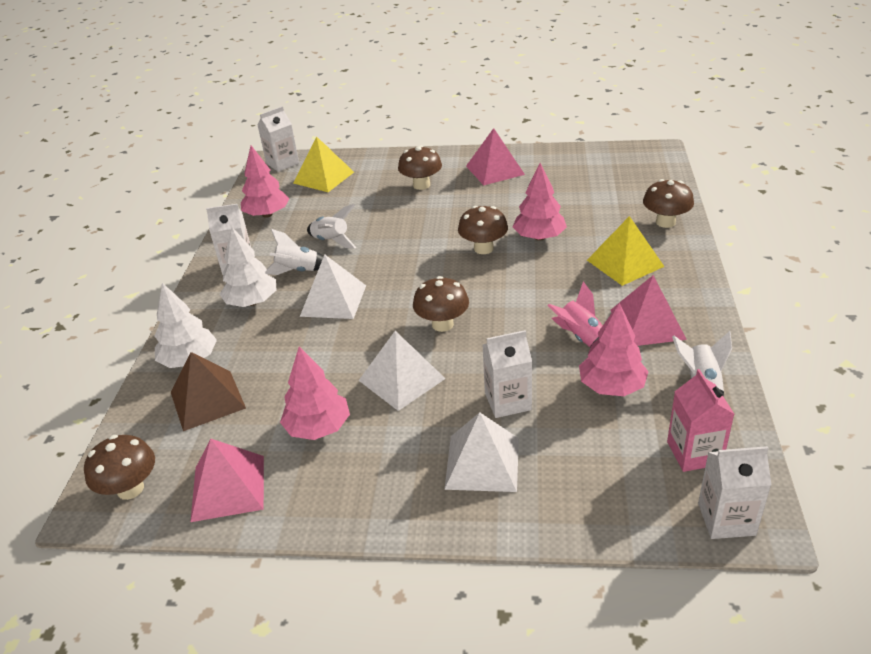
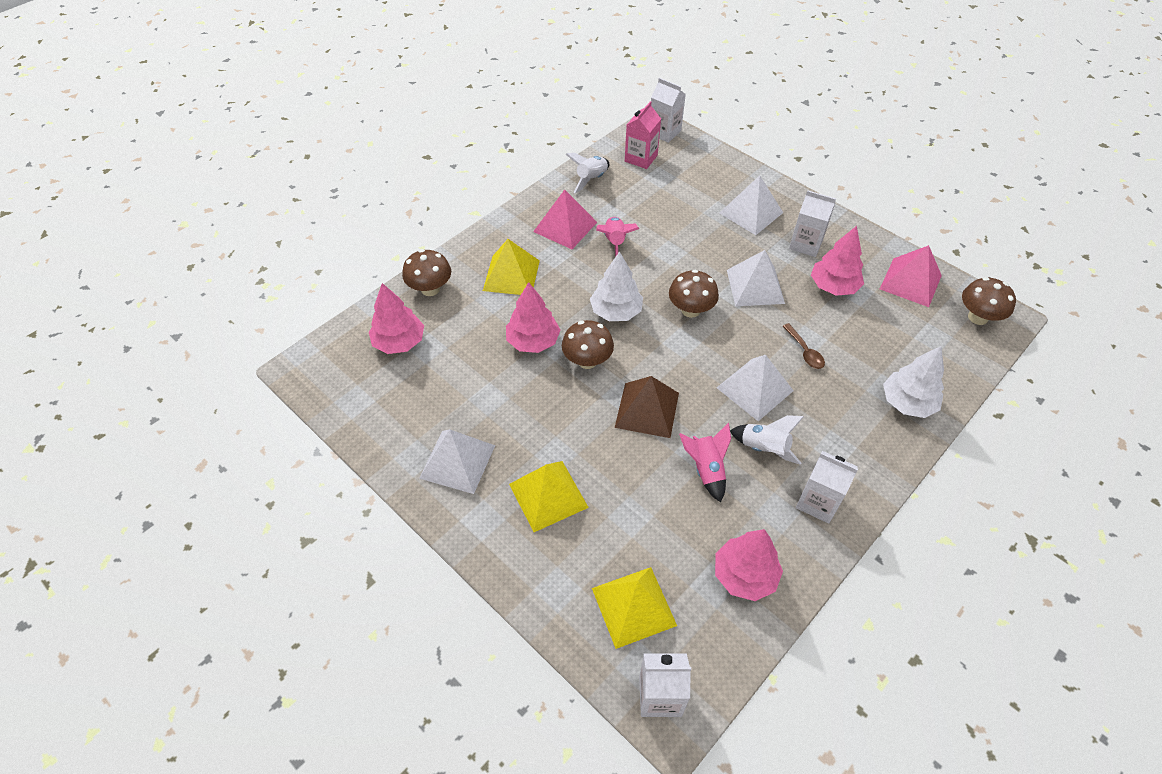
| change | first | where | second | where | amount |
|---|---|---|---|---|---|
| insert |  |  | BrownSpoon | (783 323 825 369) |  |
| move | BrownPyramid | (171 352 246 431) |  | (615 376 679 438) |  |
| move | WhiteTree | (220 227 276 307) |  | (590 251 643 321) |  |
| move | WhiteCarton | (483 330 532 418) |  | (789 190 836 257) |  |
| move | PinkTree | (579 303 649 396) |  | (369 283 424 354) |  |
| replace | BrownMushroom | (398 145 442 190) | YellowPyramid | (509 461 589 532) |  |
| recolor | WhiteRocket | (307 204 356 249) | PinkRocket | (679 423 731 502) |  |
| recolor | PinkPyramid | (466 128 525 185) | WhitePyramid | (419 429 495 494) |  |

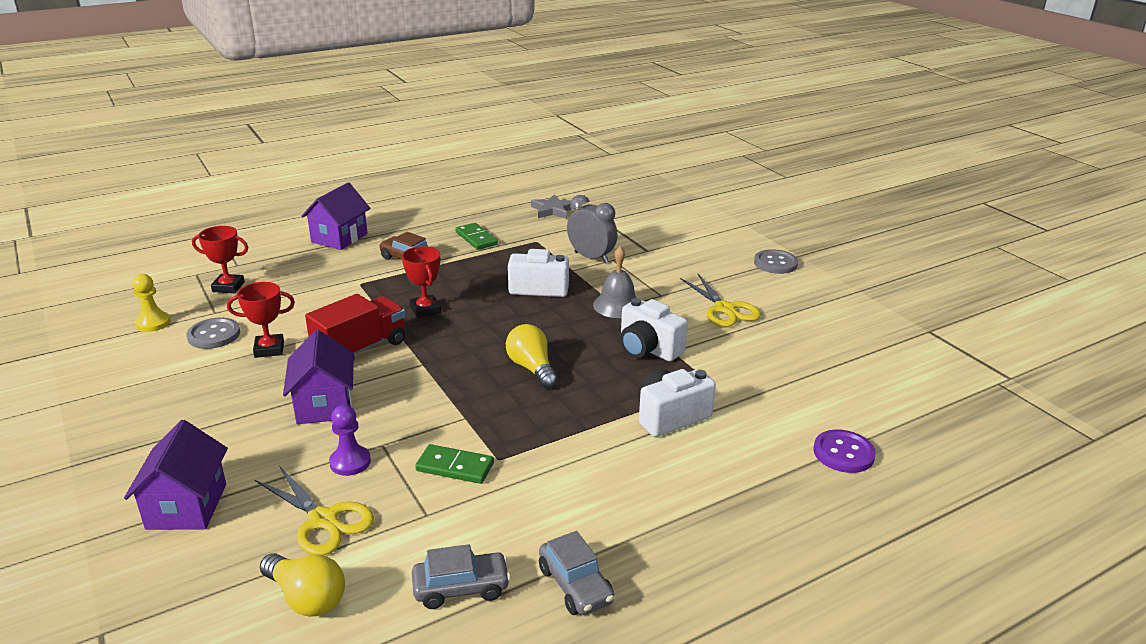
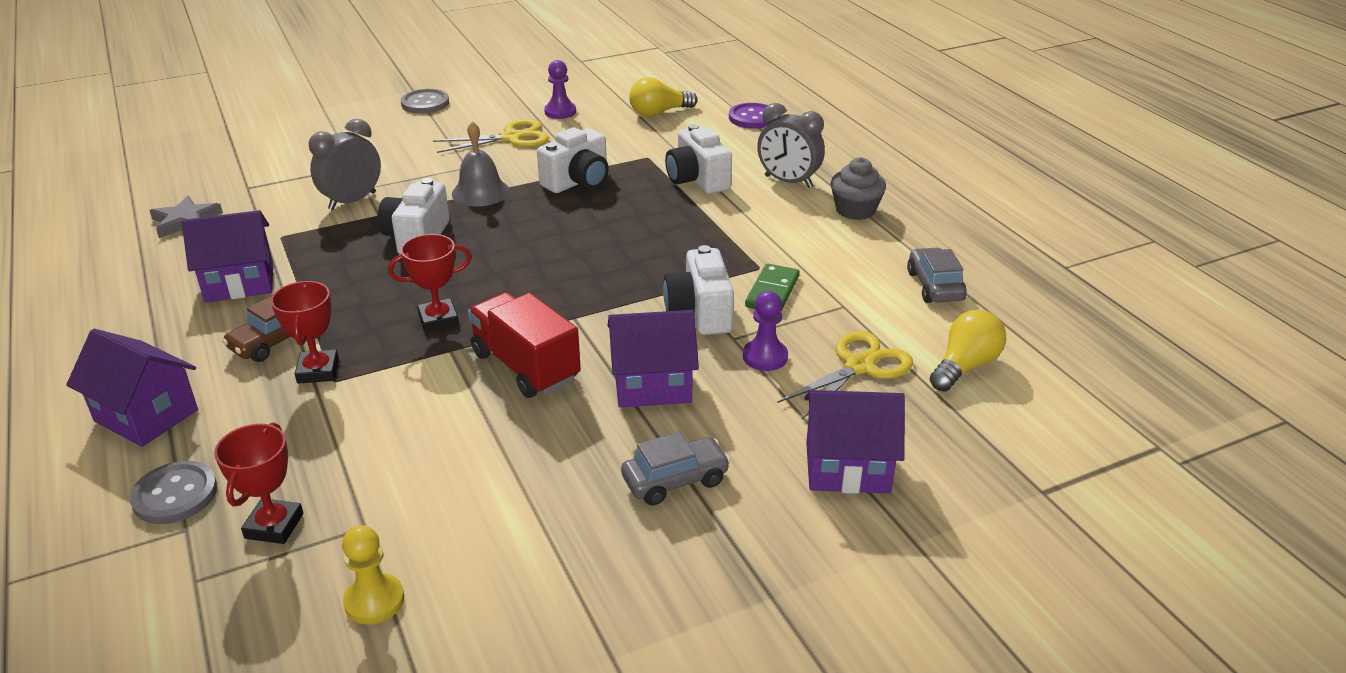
| change | first | where | second | where | amount |
|---|---|---|---|---|---|
| insert |  |  | PurplePawn | (544 60 576 119) |  |
| insert |  |  | WhiteCamera | (663 245 734 335) |  |
| insert |  |  | GreyClock | (757 103 825 188) |  |
| insert |  |  | GreyCupcake | (831 157 886 220) |  |
| move | GreyButton | (187 318 240 349) |  | (130 461 217 524) |  |
| move | RedTrophy | (227 282 295 358) |  | (271 281 339 383) |  |
| move | YellowLightBulb | (506 324 558 388) |  | (629 77 698 117) |  |
| move | GreyCar | (539 531 614 615) |  | (621 432 731 506) |  |
| replace | GreenDomino | (455 223 498 250) | PurpleHouse | (182 210 273 302) |  |

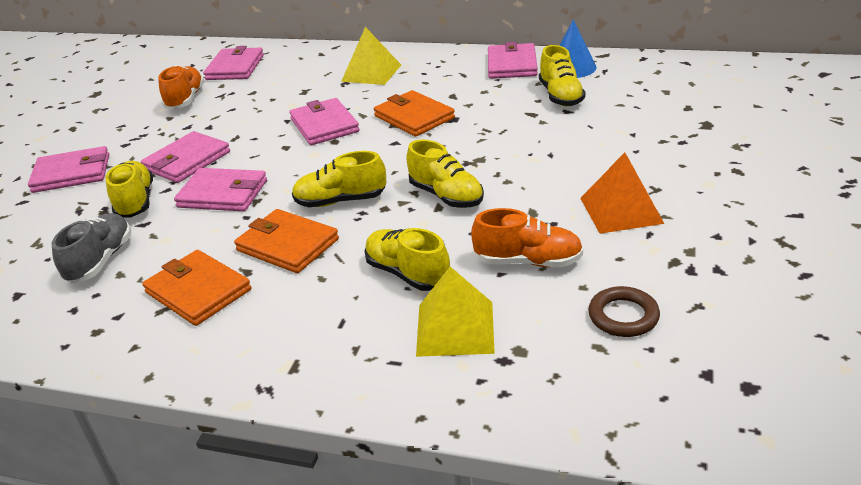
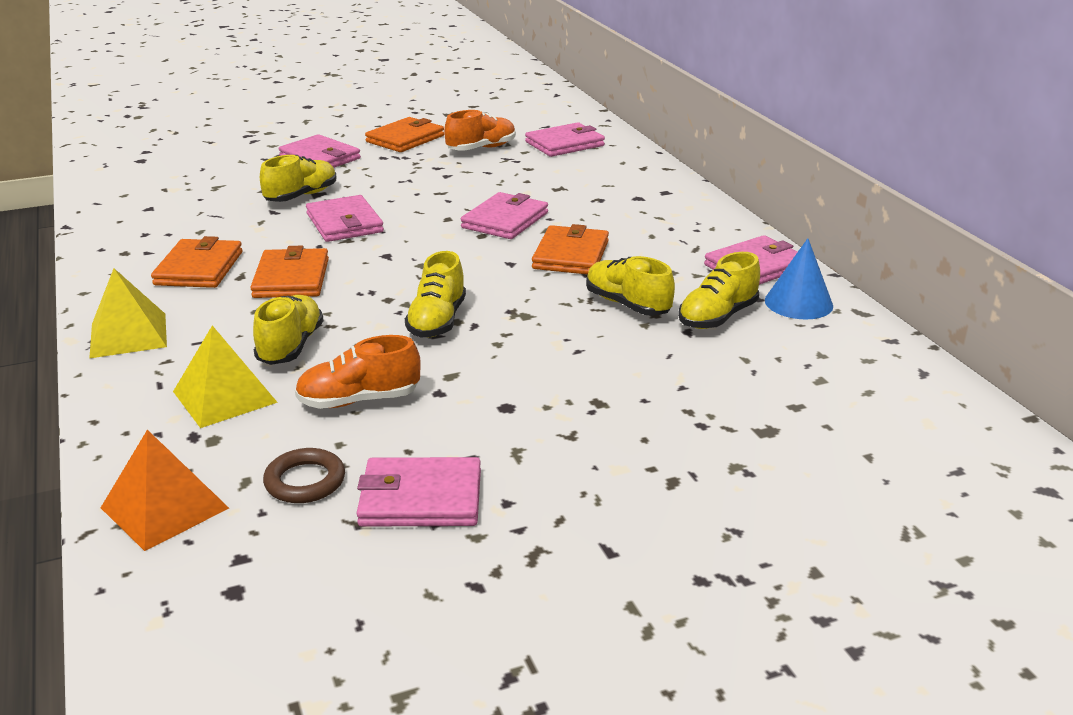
| change | first | where | second | where | amount |
|---|---|---|---|---|---|
| delete | GreyShoe | (51 213 131 283) |  |  |  |
| insert |  |  | OrangeWallet | (365 117 444 152) |  |
| move | PinkWallet | (141 131 230 183) |  | (357 457 481 527) |  |
| move | YellowShoe | (292 151 386 207) |  | (586 256 675 316) |  |
| move | YellowPyramid | (341 27 401 85) |  | (89 268 167 358) |  |
| move | OrangePyramid | (580 152 664 234) |  | (101 430 229 551) |  |
| rotate | OrangeShoe | (471 208 583 267) |  | (295 335 421 409) | 105 degrees clockwise |

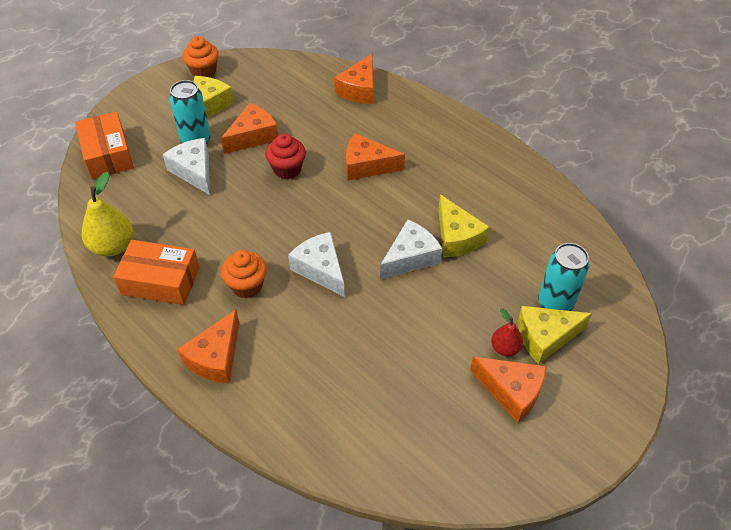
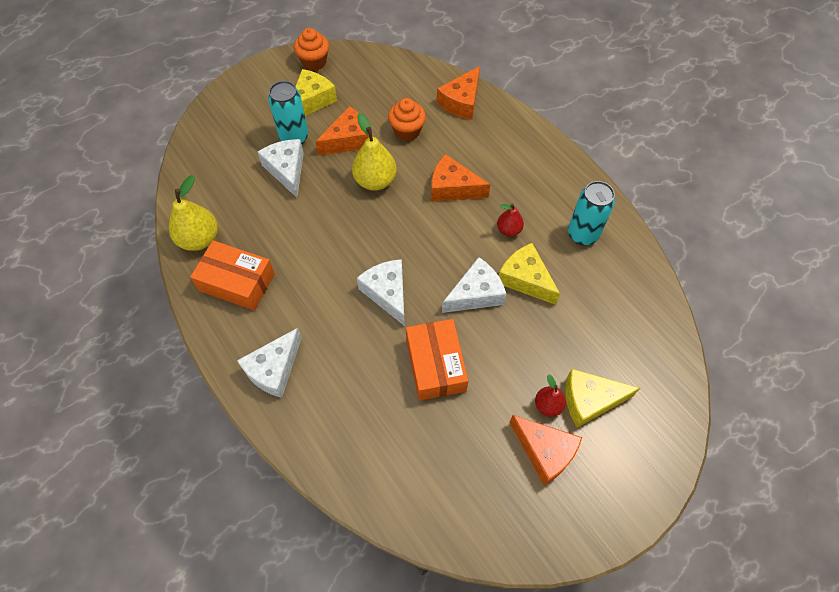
| change | first | where | second | where | amount |
|---|---|---|---|---|---|
| insert |  |  | RedPear | (497 204 524 236) |  |
| move | OrangeBox | (75 112 134 179) |  | (406 319 468 401) |  |
| move | OrangeCupcake | (221 250 267 298) |  | (388 98 426 141) |  |
| move | TurquoiseCan | (538 243 589 311) |  | (568 181 615 245) |  |
| replace | RedCupcake | (265 134 306 179) | YellowPear | (352 113 397 191) |  |
| recolor | OrangeCheese | (178 309 240 384) | WhiteCheese | (237 328 302 398) |  |
| rotate | YellowCheese | (438 195 489 258) |  | (499 243 560 305) | 150 degrees clockwise |

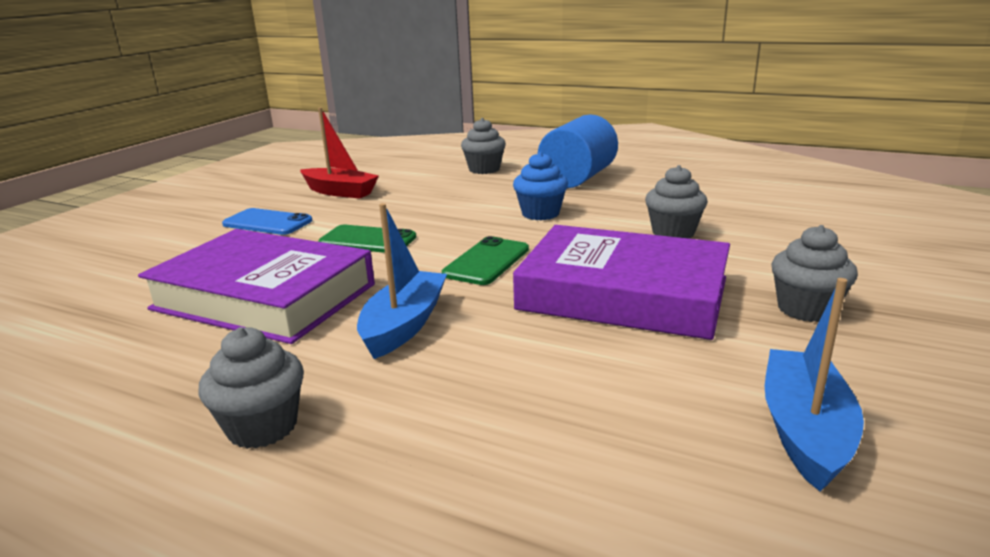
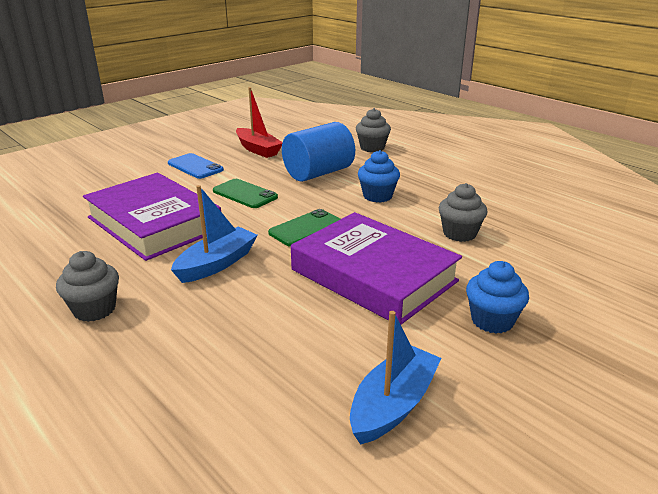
| change | first | where | second | where | amount |
|---|---|---|---|---|---|
| move | BlueCylinder | (537 114 618 188) |  | (282 122 355 182) |  |
| recolor | GreyCupcake | (771 225 858 322) | BlueCupcake | (466 261 529 333) |  |

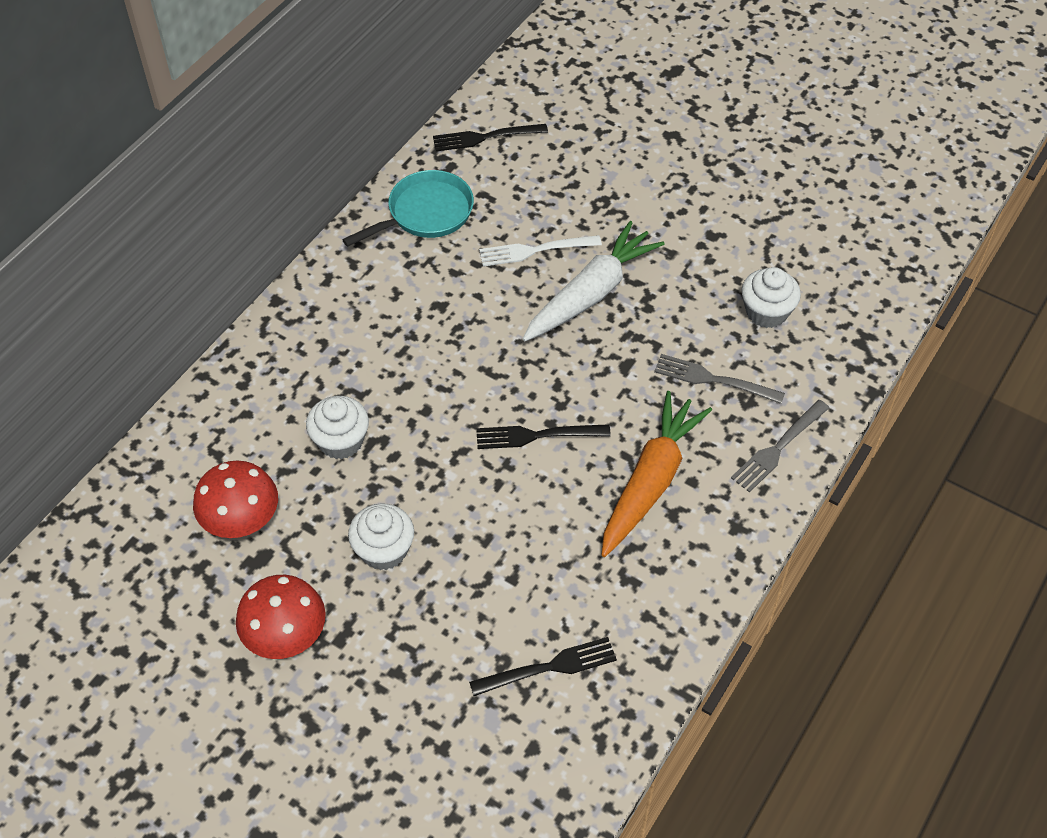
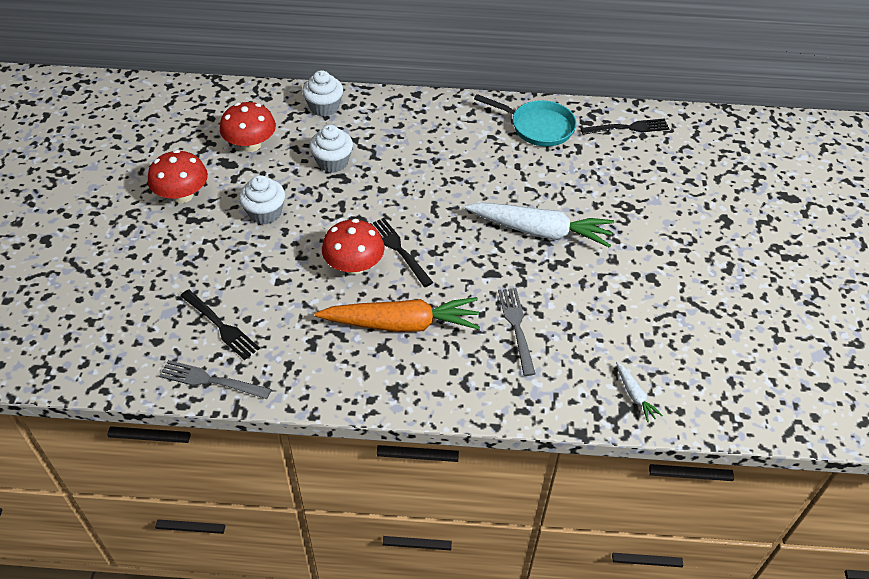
| change | first | where | second | where | amount |
|---|---|---|---|---|---|
| delete | WhiteFork | (479 235 602 267) |  |  |  |
| insert |  |  | RedMushroom | (322 219 385 274) |  |
| insert |  |  | WhiteCarrot | (616 362 663 422) |  |
| move | GreyFork | (731 400 829 493) |  | (159 360 271 399) |  |
| move | WhiteCupcake | (742 267 801 328) |  | (302 70 343 117) |  |
| rotate | BlackFork | (433 124 548 152) |  | (581 118 670 135) | 120 degrees clockwise |

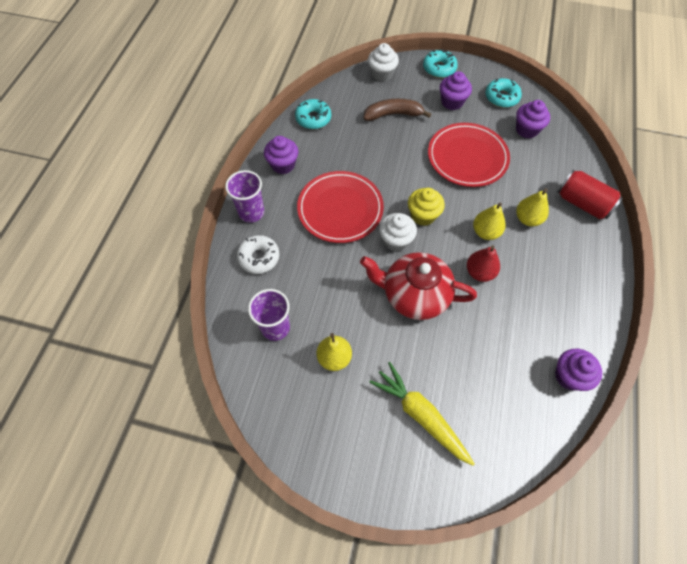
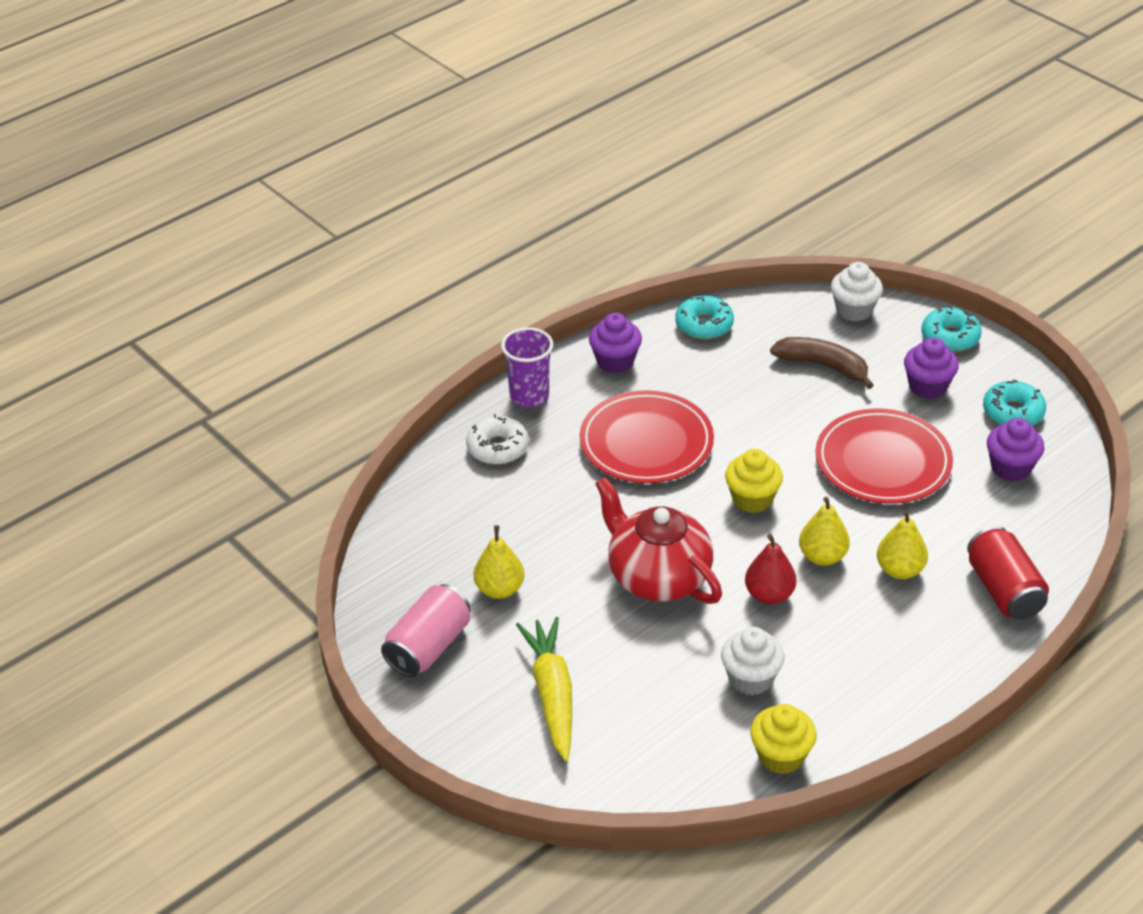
| change | first | where | second | where | amount |
|---|---|---|---|---|---|
| delete | PurpleCup | (248 289 290 341) |  |  |  |
| insert |  |  | PinkCan | (381 584 471 677) |  |
| move | WhiteCupcake | (379 213 417 252) |  | (721 627 784 695) |  |
| recolor | PurpleCupcake | (555 349 602 391) | YellowCupcake | (750 704 817 774) |  |

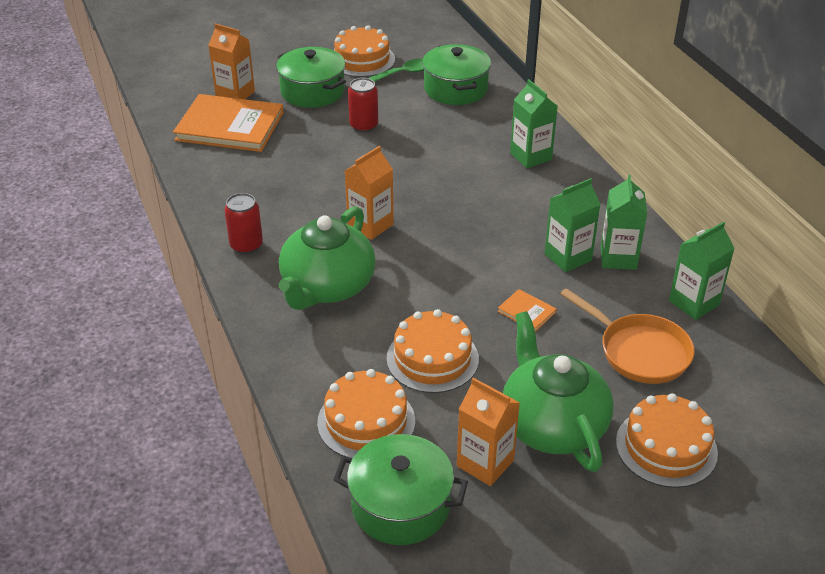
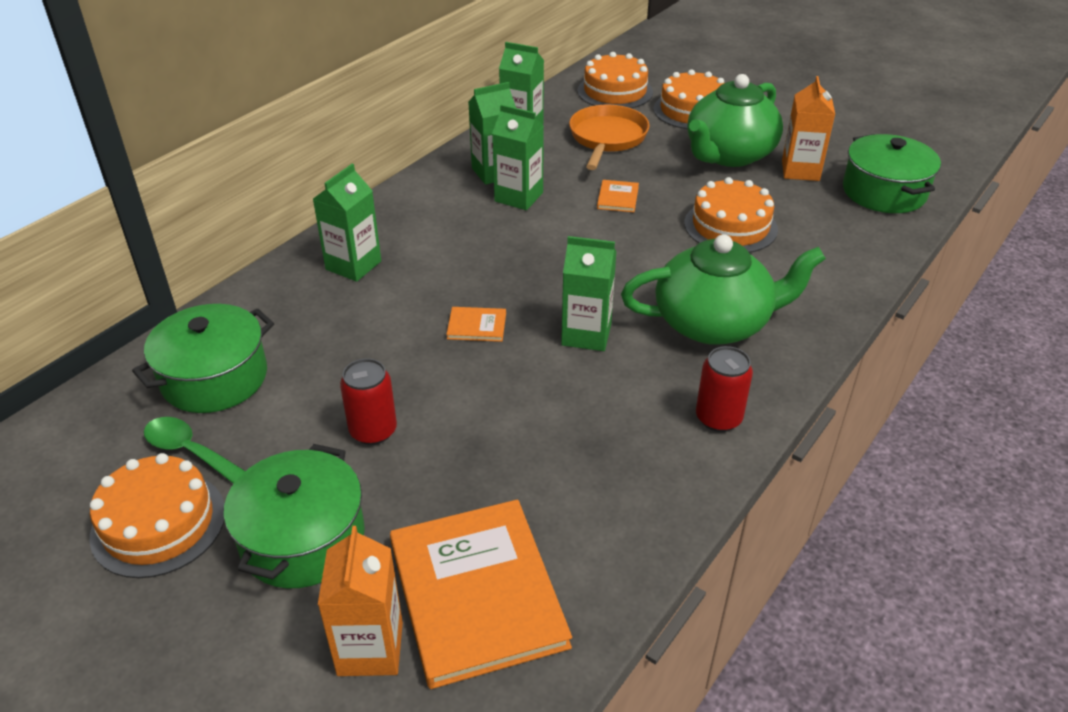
| change | first | where | second | where | amount |
|---|---|---|---|---|---|
| insert |  |  | OrangeBook | (446 307 506 342) |  |
| move | OrangeCake | (317 369 415 458) |  | (577 52 653 108) |  |
| recolor | OrangeCarton | (345 146 394 240) | GreenCarton | (561 236 617 351) |  |

